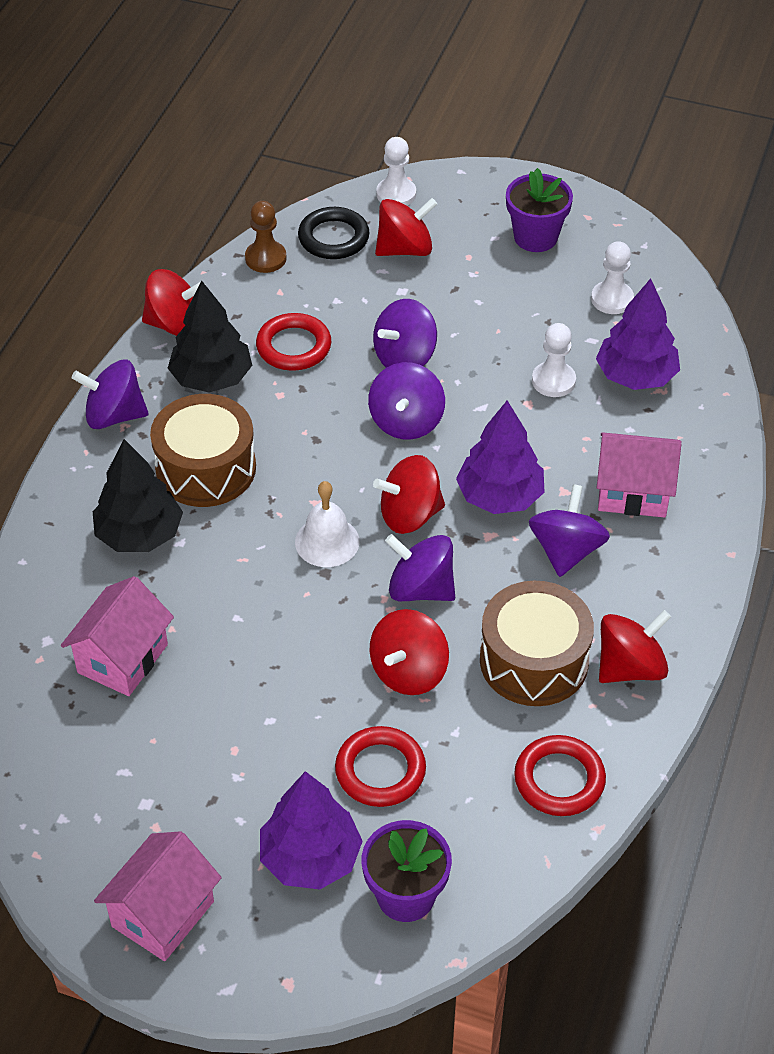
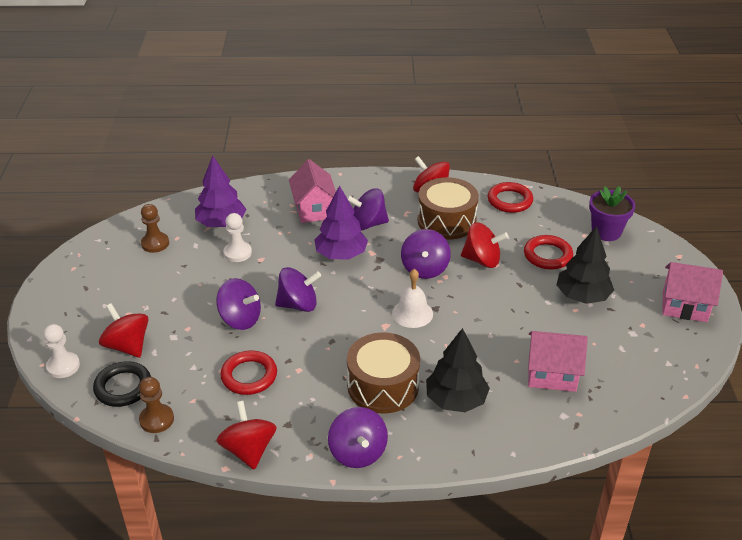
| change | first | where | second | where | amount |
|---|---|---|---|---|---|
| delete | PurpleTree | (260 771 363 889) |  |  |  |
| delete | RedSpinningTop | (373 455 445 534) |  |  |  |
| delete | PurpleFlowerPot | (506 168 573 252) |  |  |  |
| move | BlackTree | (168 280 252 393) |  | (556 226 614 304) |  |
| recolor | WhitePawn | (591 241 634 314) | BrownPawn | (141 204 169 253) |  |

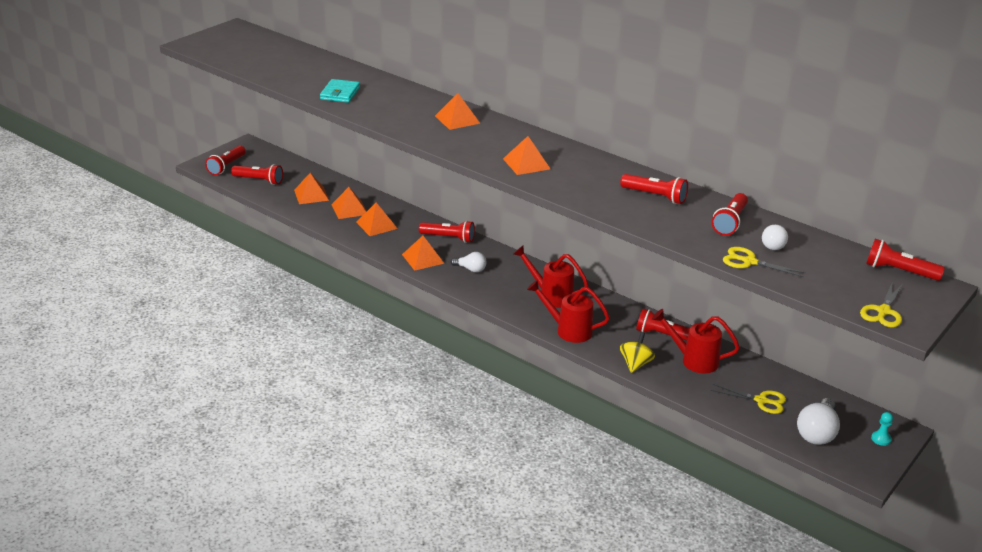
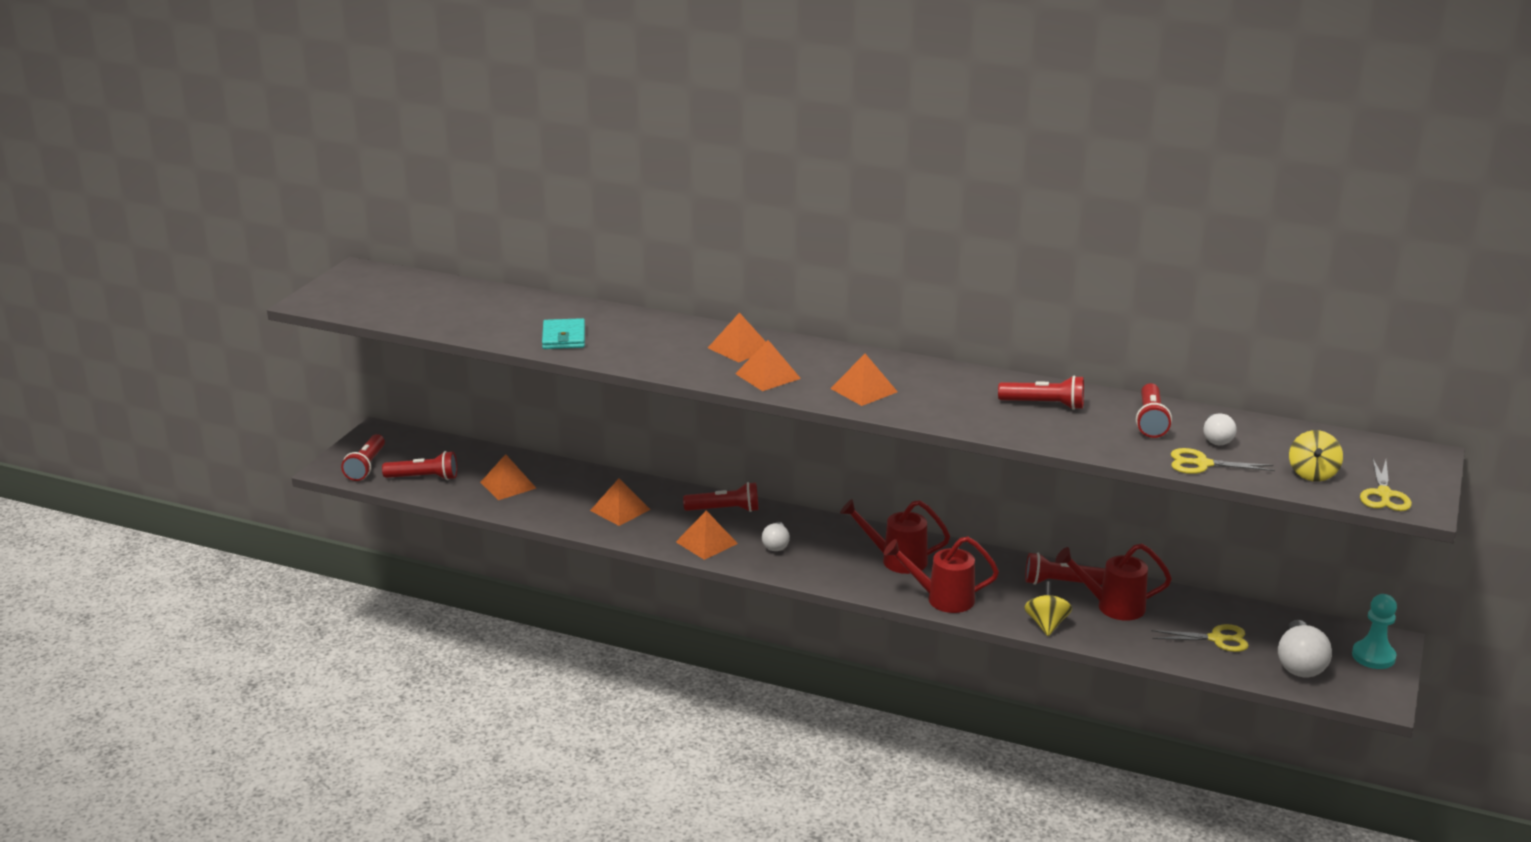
| change | first | where | second | where | amount |
|---|---|---|---|---|---|
| delete | RedFlashlight | (866 239 945 281) |  |  |  |
| insert |  |  | YellowSpinningTop | (1289 430 1343 482) |  |
| move | OrangePyramid | (331 187 367 219) |  | (735 340 801 391) |  |
| rotate | WhiteLightBulb | (451 252 486 272) |  | (762 522 790 551) | 90 degrees clockwise |
| resize | TurquoisePawn | (871 412 893 446) |  | (1352 594 1397 669) | x1.75 |

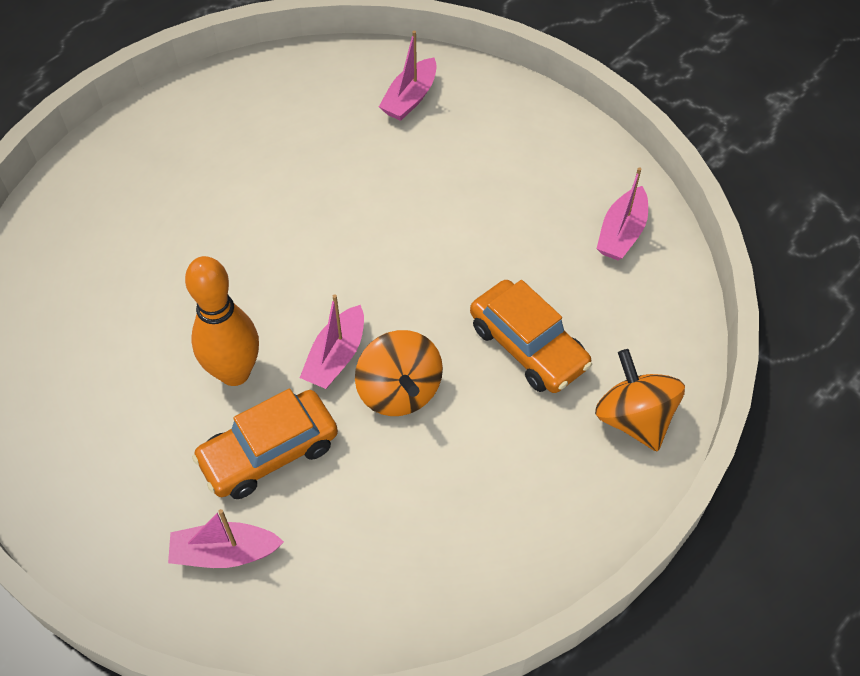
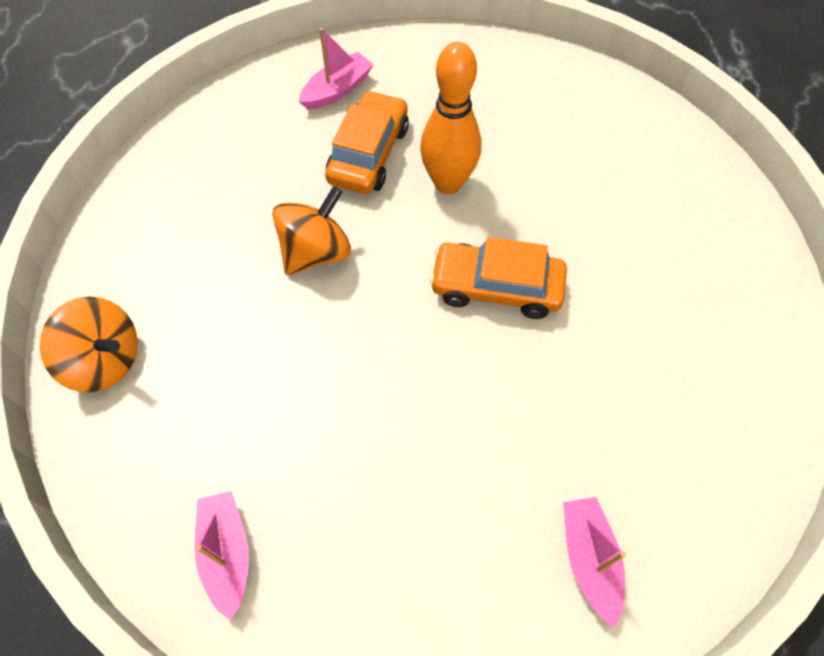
| change | first | where | second | where | amount |
|---|---|---|---|---|---|
| delete | PinkBoat | (300 294 364 389) |  |  |  |
| move | OrangeCar | (470 280 592 393) |  | (430 237 567 319) |  |
| rotate | OrangeSpinningTop | (355 330 443 416) |  | (272 186 351 275) | 105 degrees clockwise |

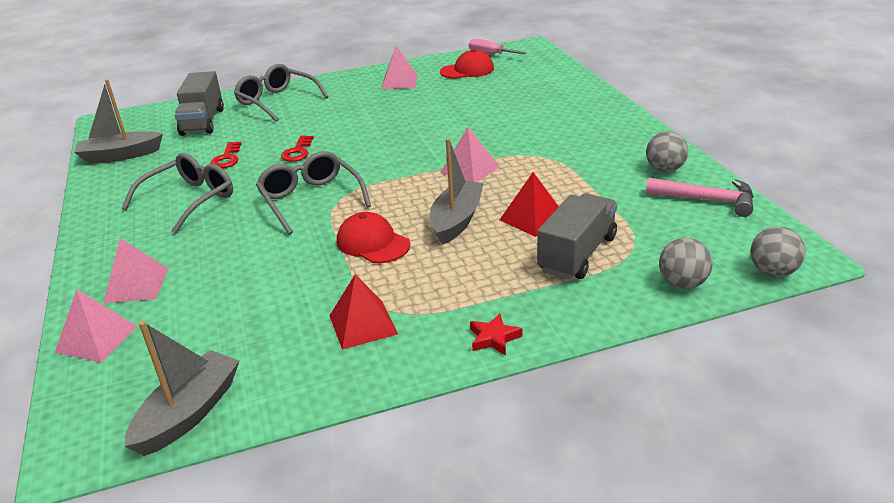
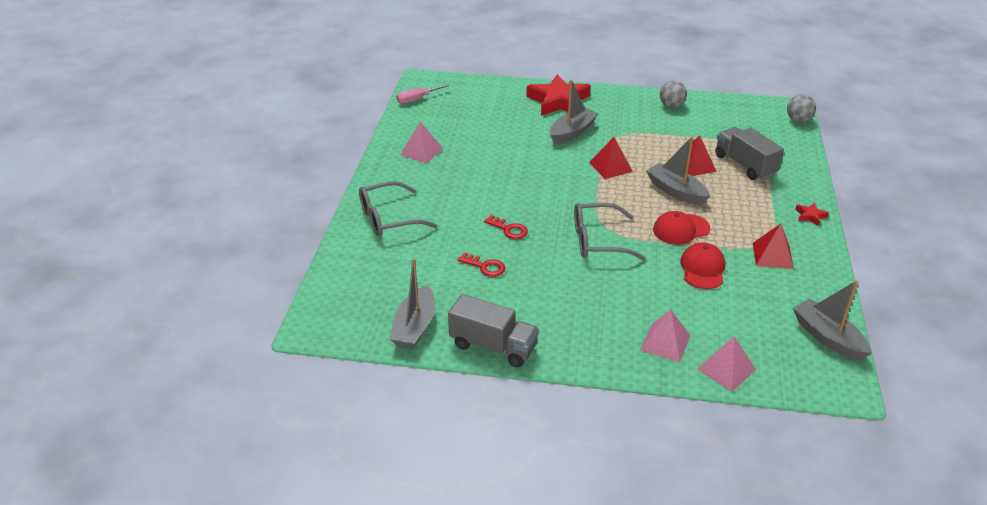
| change | first | where | second | where | amount |
|---|---|---|---|---|---|
| delete | GreyGlasses | (122 153 233 234) |  |  |  |
| delete | PinkHammer | (646 178 754 217) |  |  |  |
| delete | GreyBall | (659 238 713 289) |  |  |  |
| insert |  |  | RedStar | (526 74 591 116) |  |
| insert |  |  | GreyBoat | (550 79 599 144) |  |
| move | GreyTruck | (174 71 224 136) |  | (448 294 539 367) |  |
| move | RedCap | (440 49 494 79) |  | (680 242 725 289) |  |
| recolor | PinkPyramid | (440 127 500 182) | RedPyramid | (589 137 633 179) |  |

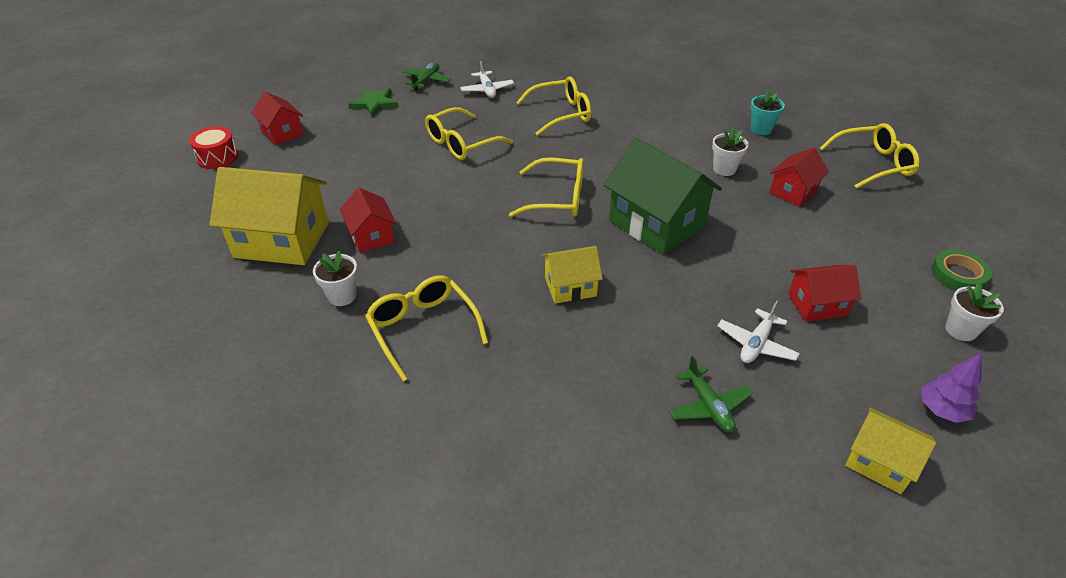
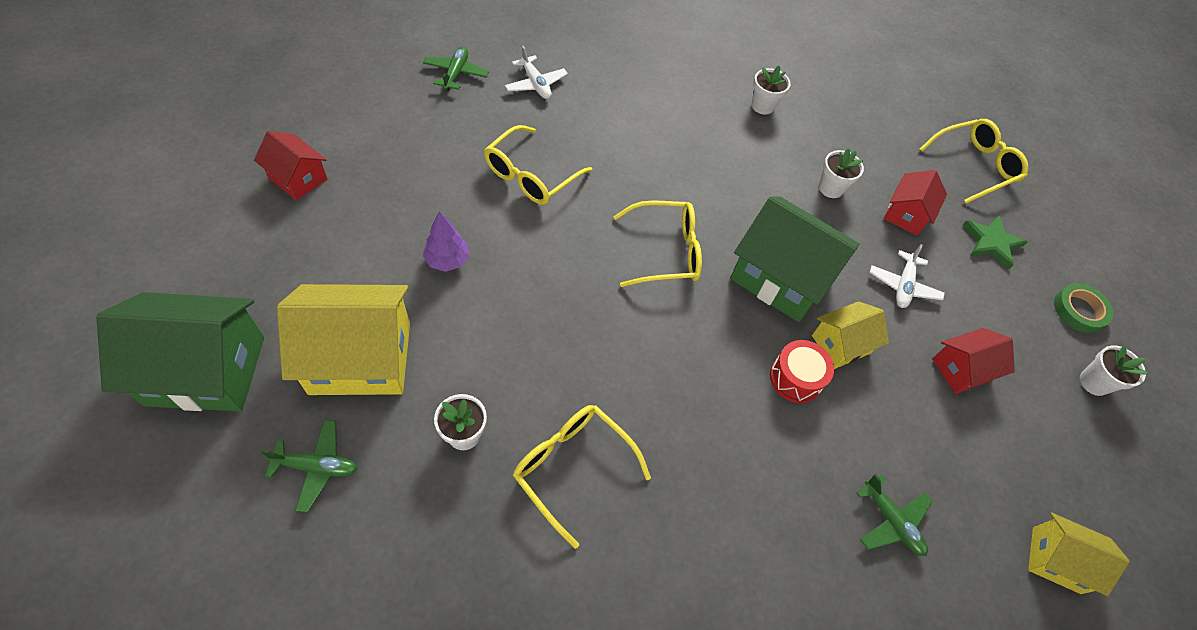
| change | first | where | second | where | amount |
|---|---|---|---|---|---|
| delete | RedHouse | (340 188 397 253) |  |  |  |
| delete | YellowGlasses | (516 77 591 136) |  |  |  |
| delete | TurquoiseFlowerPot | (750 90 785 135) |  |  |  |
| insert |  |  | GreenHouse | (97 292 264 411) |  |
| insert |  |  | GreenPlane | (261 419 358 512) |  |
| insert |  |  | WhiteFlowerPot | (752 66 791 115) |  |
| move | RedDrum | (189 126 239 169) |  | (770 340 834 403) |  |
| move | GreenStar | (348 88 399 117) |  | (963 215 1028 269) |  |
| move | YellowHouse | (542 246 603 304) |  | (812 301 889 369) |  |
| move | WhitePlane | (718 301 800 363) |  | (870 244 945 308) |  |
| move | PurpleTree | (921 352 982 423) |  | (423 211 470 272) |  |

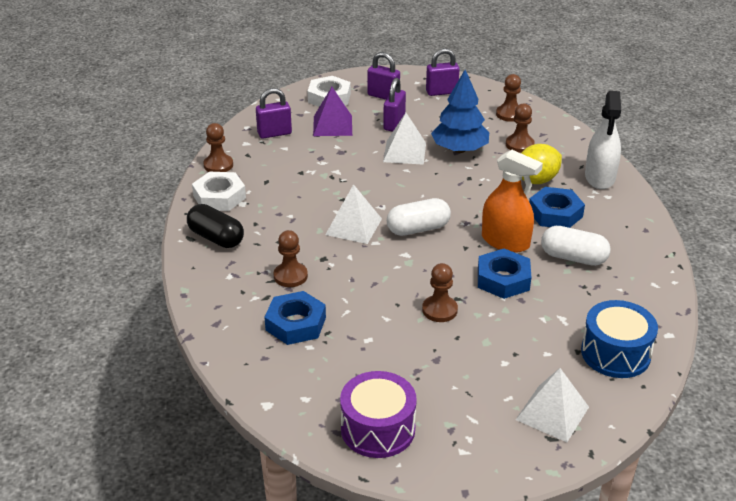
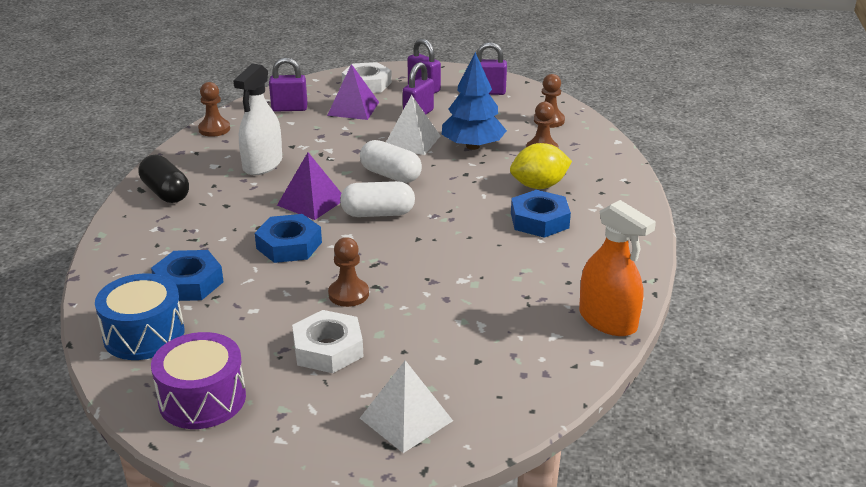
| change | first | where | second | where | amount |
|---|---|---|---|---|---|
| delete | BrownPawn | (274 230 308 287) |  |  |  |
| move | WhiteNut | (192 172 246 211) |  | (292 310 364 373) |  |
| move | BlueNut | (478 249 531 299) |  | (255 214 322 263) |  |
| move | OrangeSprayBottle | (482 150 543 253) |  | (579 200 656 336) |  |
| move | WhiteCapsule | (541 226 611 266) |  | (360 140 422 183) |  |
| move | BlueDrum | (581 300 658 378) |  | (95 273 184 360) |  |
| move | WhiteSprayBottle | (585 91 621 189) |  | (233 63 282 175) |  |
| recolor | WhitePyramid | (325 184 382 244) | PurplePyramid | (277 152 342 220) |  |

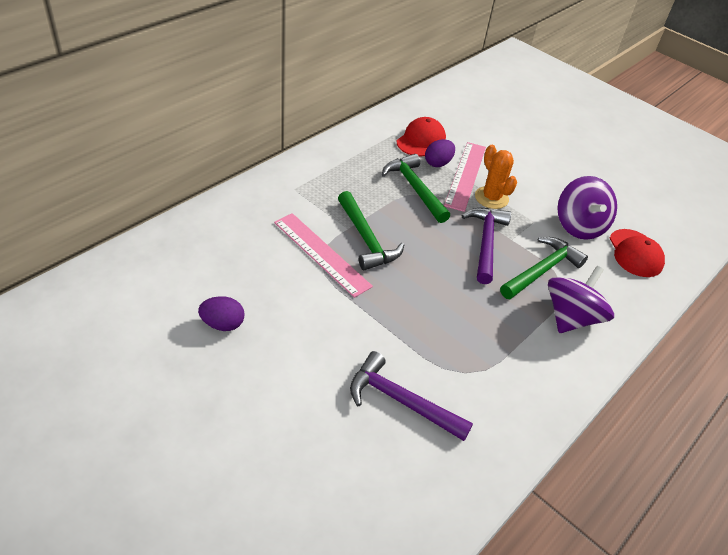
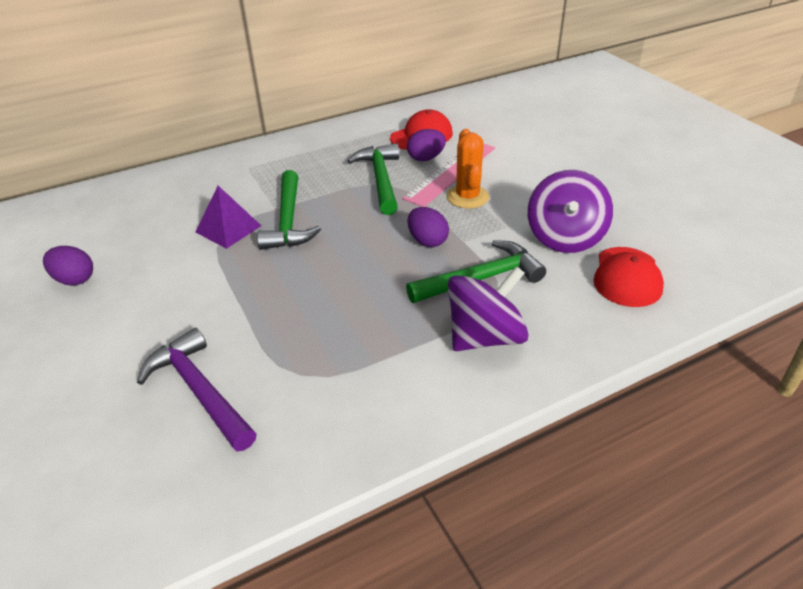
| change | first | where | second | where | amount |
|---|---|---|---|---|---|
| replace | PinkRuler | (274 213 373 298) | PurplePyramid | (195 186 261 249) |  |
| replace | PurpleHammer | (462 208 511 284) | PurpleEgg | (408 207 449 247) |  |

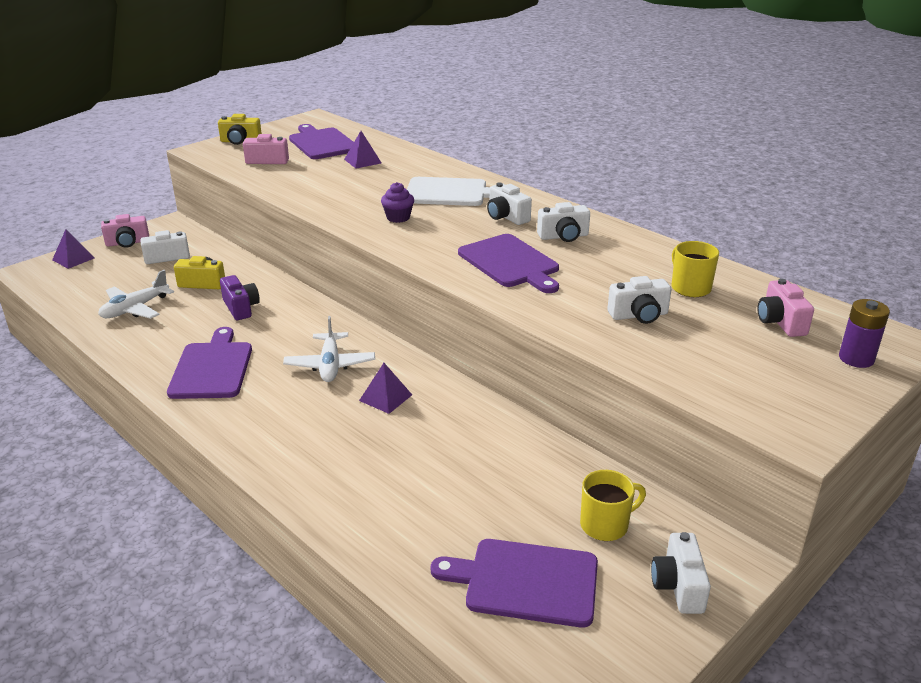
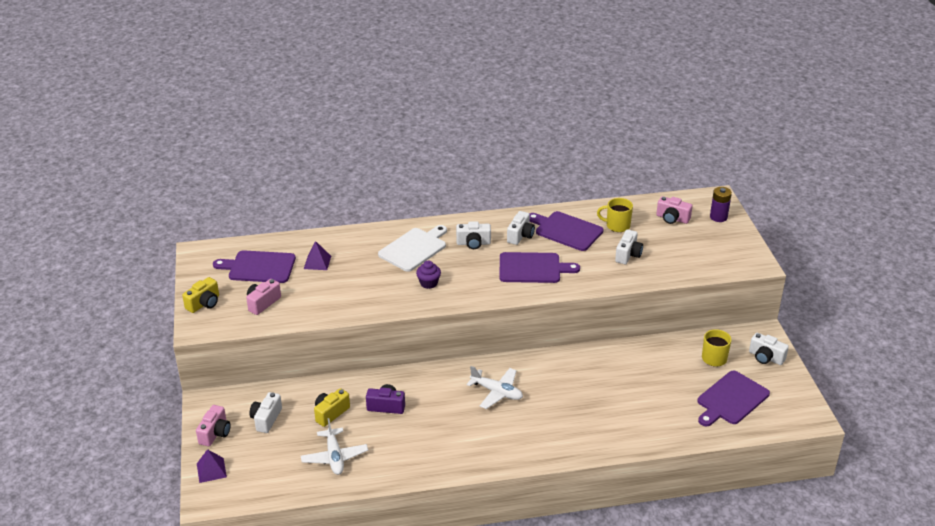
| change | first | where | second | where | amount |
|---|---|---|---|---|---|
| delete | PurplePyramid | (359 363 412 414) |  |  |  |
| move | PurpleCuttingBoard | (167 327 252 399) |  | (530 211 604 251) |  |

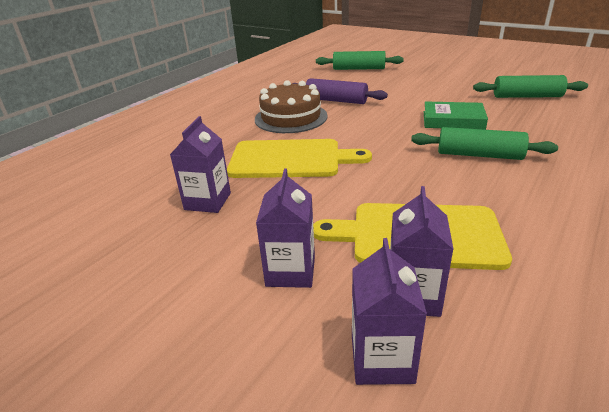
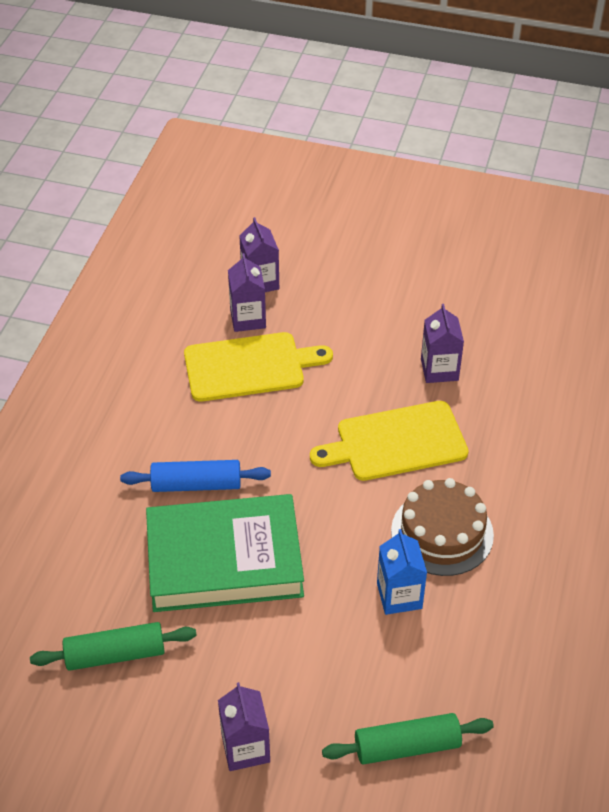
| change | first | where | second | where | amount |
|---|---|---|---|---|---|
| move | PurpleCarton | (256 169 315 288) |  | (218 682 270 771) |  |
| replace | PurpleRollingPin | (292 78 388 104) | BlueCarton | (377 529 427 615) |  |
| recolor | GreenRollingPin | (411 127 558 160) | BlueRollingPin | (120 460 271 492) |  |
| resize | GreenBook | (424 101 488 130) |  | (146 494 304 612) | x1.94 |

